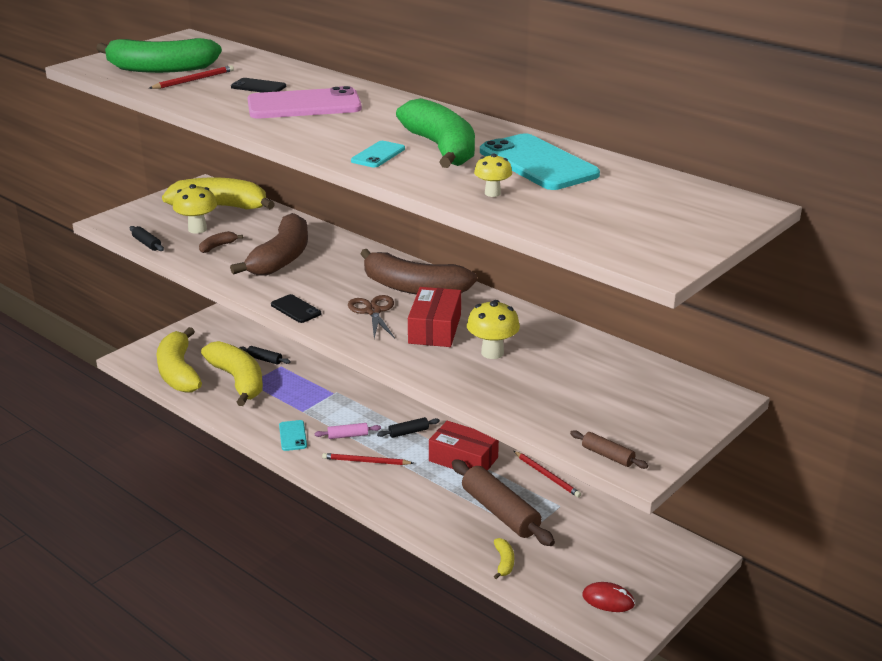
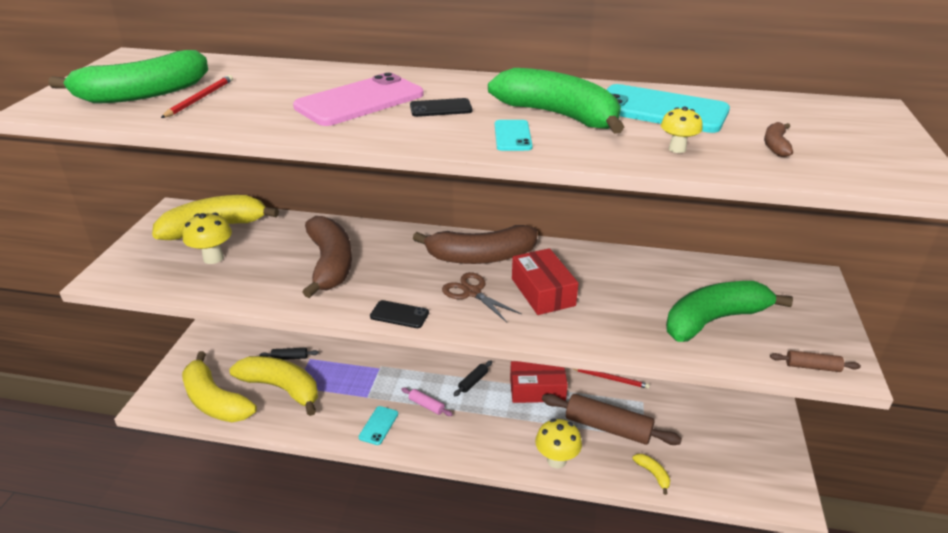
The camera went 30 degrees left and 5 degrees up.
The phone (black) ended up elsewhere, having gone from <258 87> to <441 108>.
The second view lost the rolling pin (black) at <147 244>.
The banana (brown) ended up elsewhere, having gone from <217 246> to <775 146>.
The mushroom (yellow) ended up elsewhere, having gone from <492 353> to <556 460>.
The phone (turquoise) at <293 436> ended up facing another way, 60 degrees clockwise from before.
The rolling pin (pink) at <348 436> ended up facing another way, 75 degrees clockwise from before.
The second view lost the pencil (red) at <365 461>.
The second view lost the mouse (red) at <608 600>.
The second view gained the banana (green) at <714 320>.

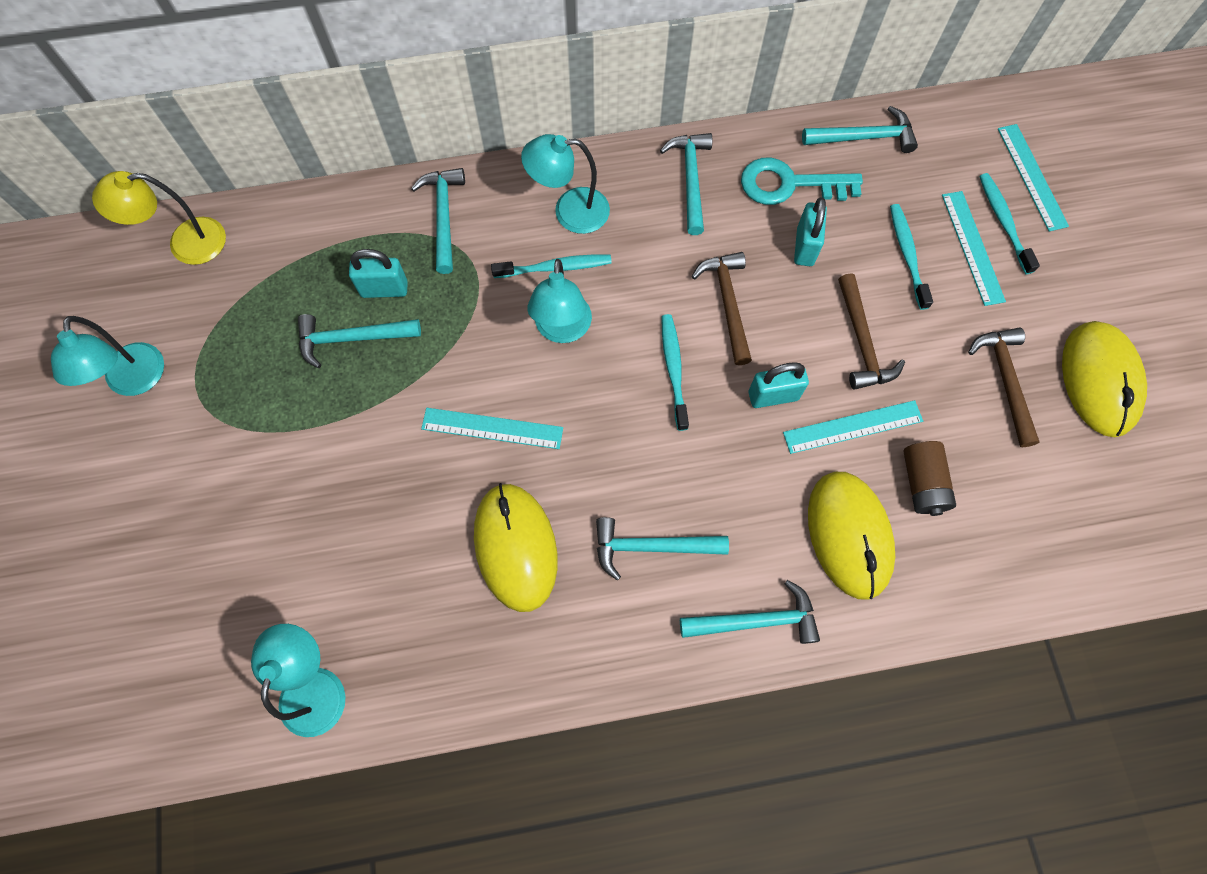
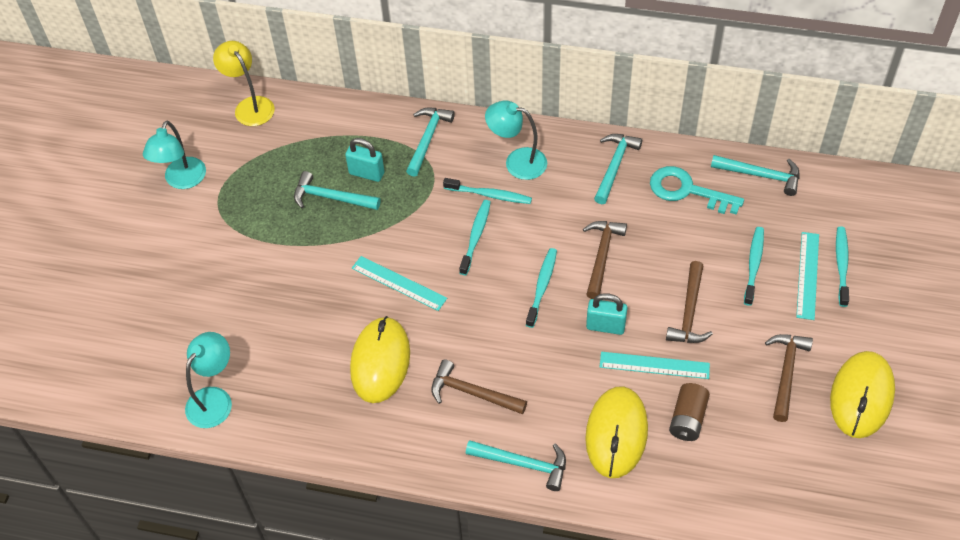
The camera went 25 degrees right and 15 degrees down.
The second view lost the ruler (turquoise) at <1032 177>.
The lamp (yellow) at <185 243> ended up facing another way, 45 degrees clockwise from before.
The second view lost the padlock (turquoise) at <805 247>.
Where the lamp (turquoise) stood at <562 330>, the toothbrush (turquoise) came to stand at <476 236>.
What was the hammer (turquoise) at <651 547> turned into the hammer (brown) at <472 393>.

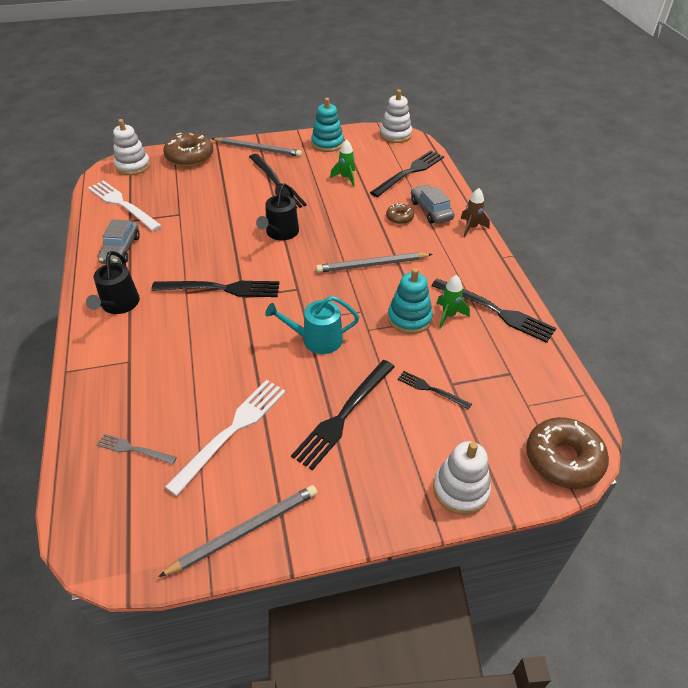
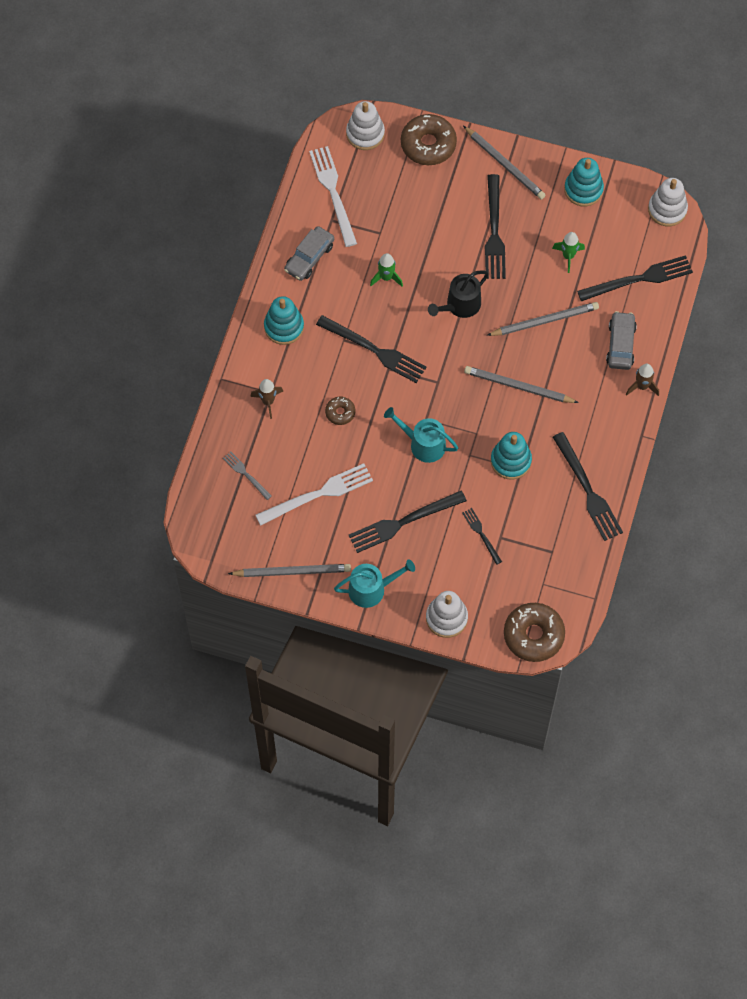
The camera went 30 degrees right and 20 degrees up.
The donut (brown) ended up elsewhere, having gone from <399 217> to <340 412>.
Where the watering can (black) stood at <119 305>, the stacking toy (turquoise) came to stand at <284 327>.
The rocket (green) ended up elsewhere, having gone from <448 315> to <386 277>.
The second view gained the pencil (grey) at <544 321>.
The second view gained the rocket (brown) at <268 401>.
The second view gained the watering can (turquoise) at <371 589>.

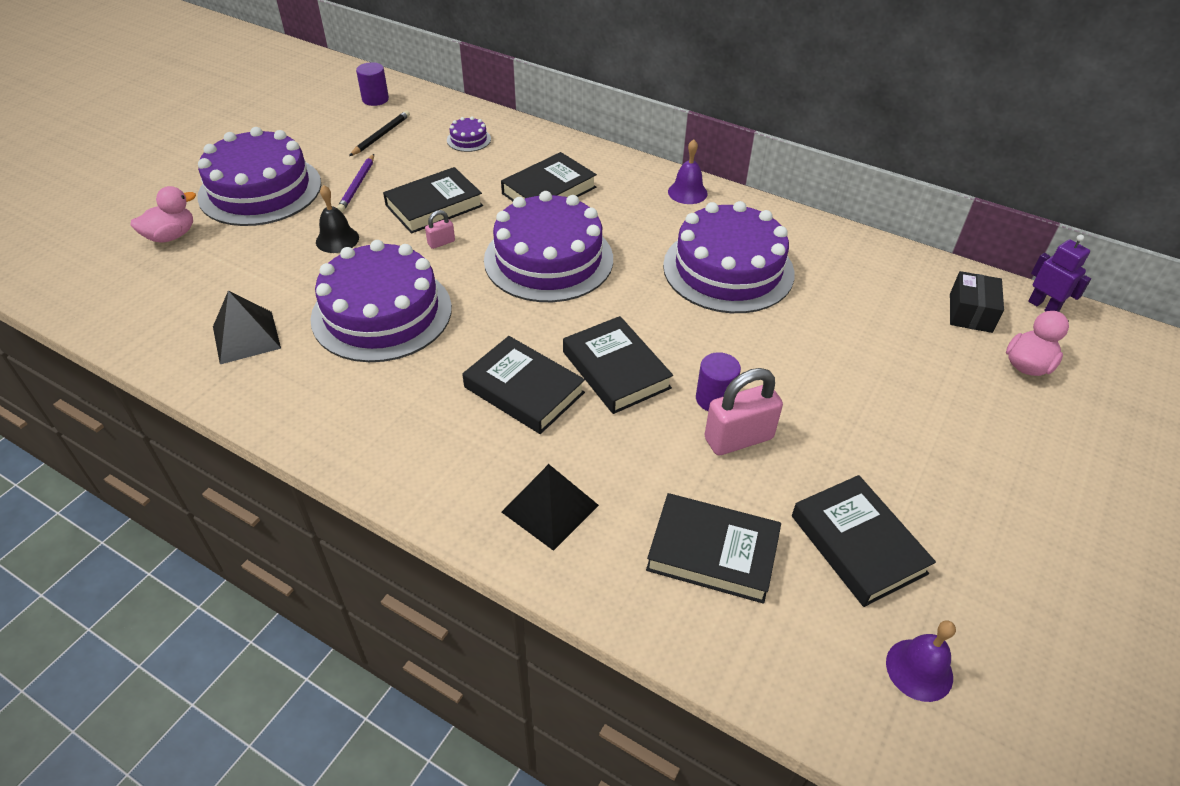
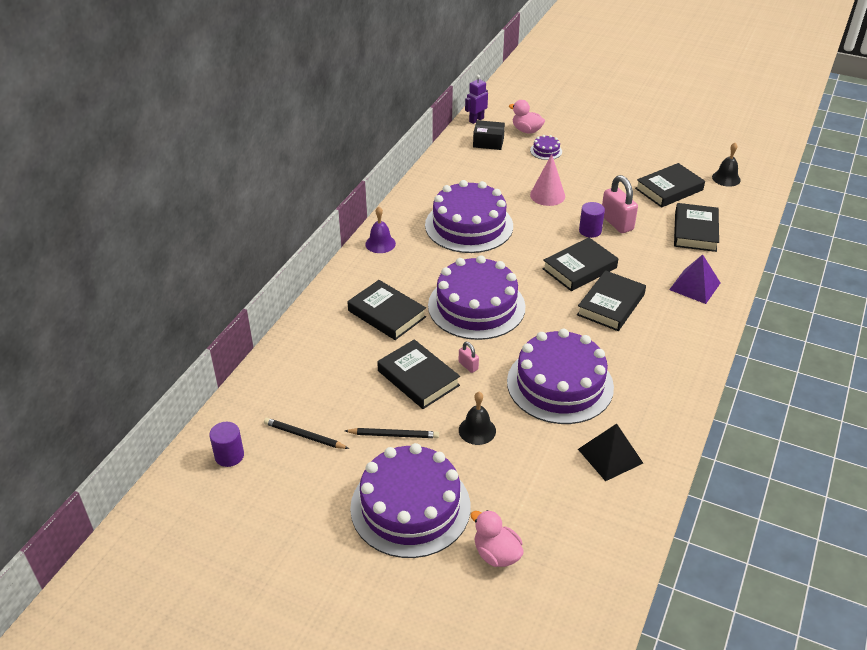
The camera went 95 degrees left and 5 degrees down.
The cake (purple) ended up elsewhere, having gone from <469 139> to <546 151>.
What was the pencil (purple) at <357 185> turned into the pencil (black) at <393 435>.
What was the pyramid (black) at <550 508> turned into the pyramid (purple) at <694 286>.
What was the bell (purple) at <919 669> turned into the bell (black) at <726 178>.
The second view gained the cone (pink) at <547 195>.

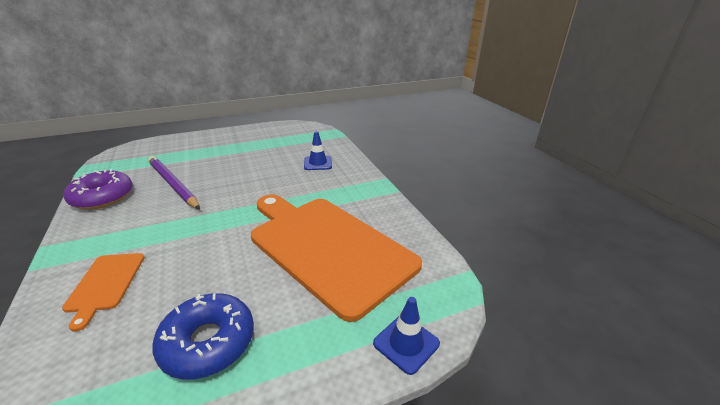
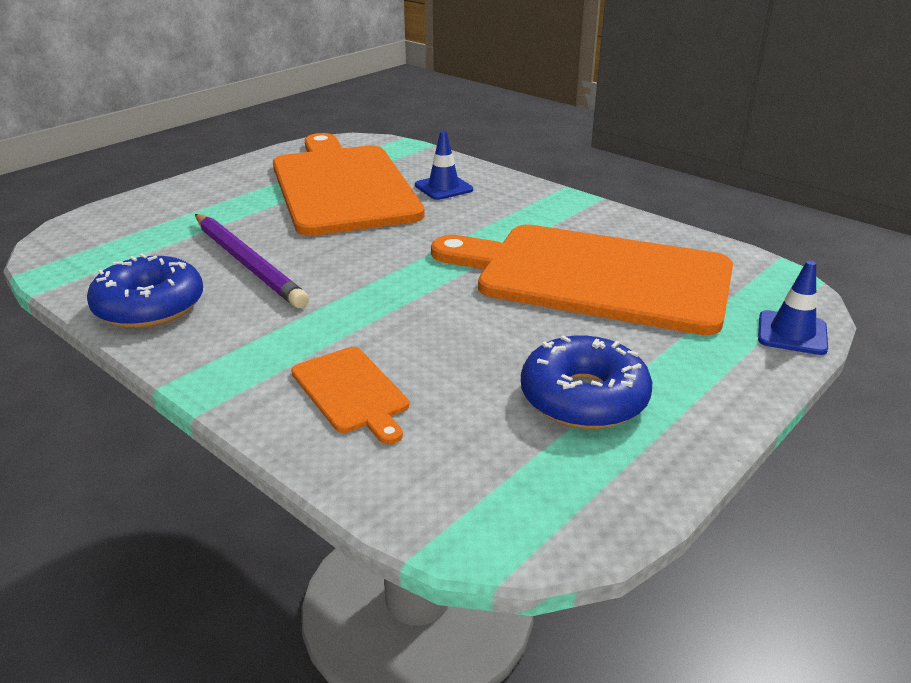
The camera went 25 degrees left and 0 degrees up.
The pencil (purple) at <172 184> ended up facing another way, 150 degrees counterclockwise from before.
What was the donut (purple) at <102 197> turned into the donut (blue) at <149 306>.
The second view gained the cutting board (orange) at <342 186>.

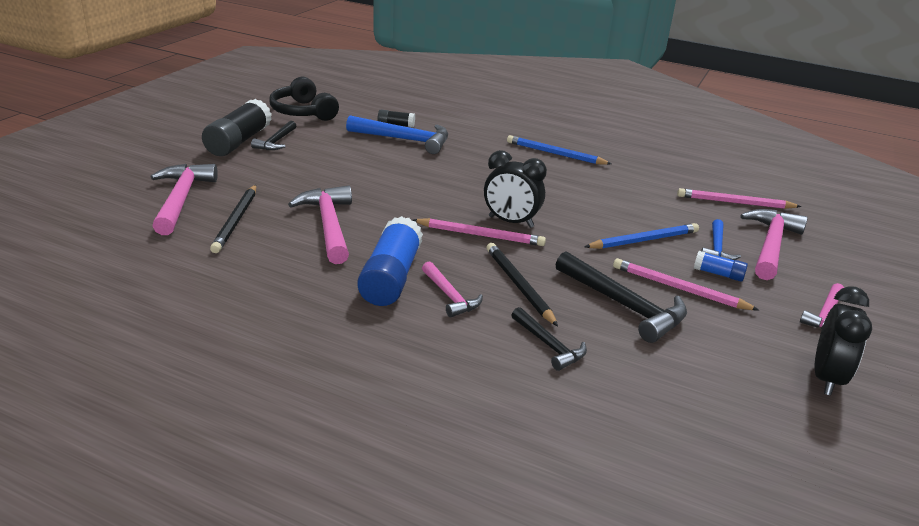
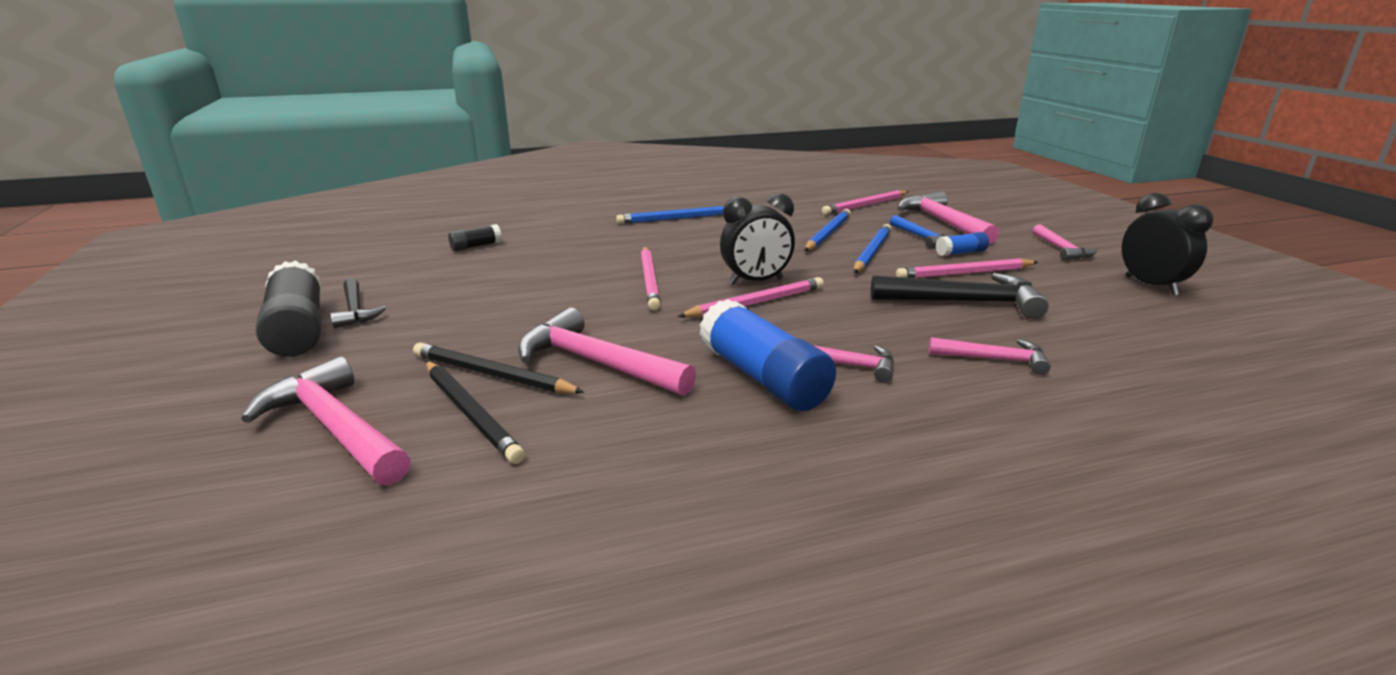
The camera went 40 degrees left and 5 degrees down.
The second view lost the headphones (black) at <303 112>.
The second view lost the hammer (blue) at <404 140>.
The pencil (black) ended up elsewhere, having gone from <519 286> to <493 374>.
What was the hammer (black) at <549 345> turned into the hammer (pink) at <994 359>.
The second view gained the pencil (blue) at <828 234>.
The second view gained the pencil (pink) at <649 280>.

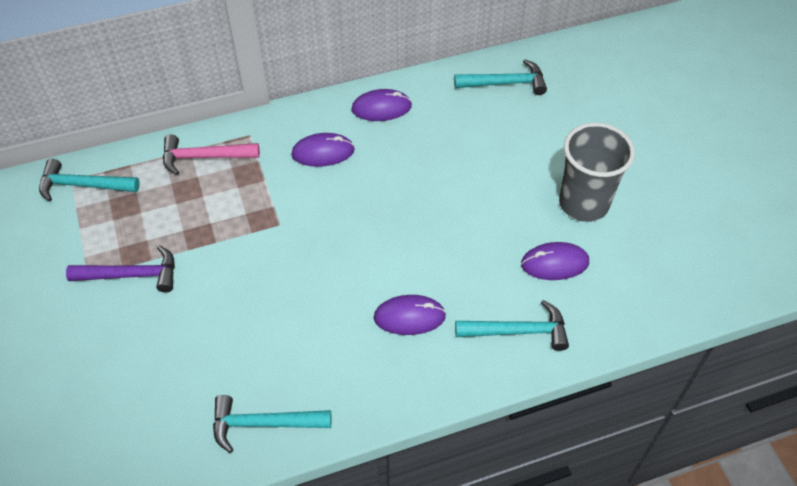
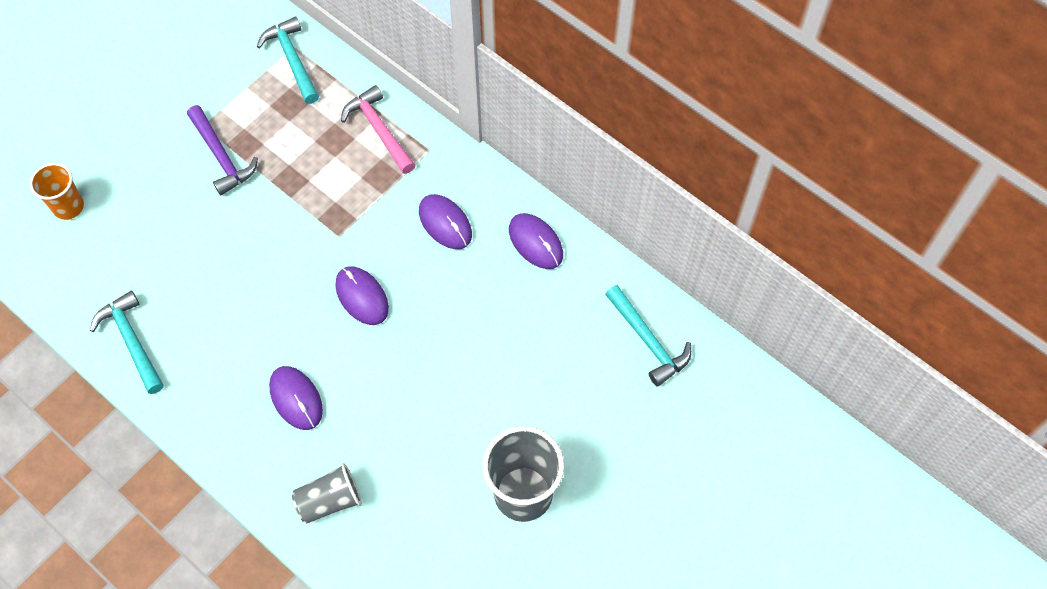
The camera went 60 degrees right and 10 degrees up.
The mouse (purple) ended up elsewhere, having gone from <554 263> to <362 297>.
Where the hammer (turquoise) stood at <518 331>, the cup (grey) came to stand at <329 500>.
The second view gained the cup (orange) at <68 207>.

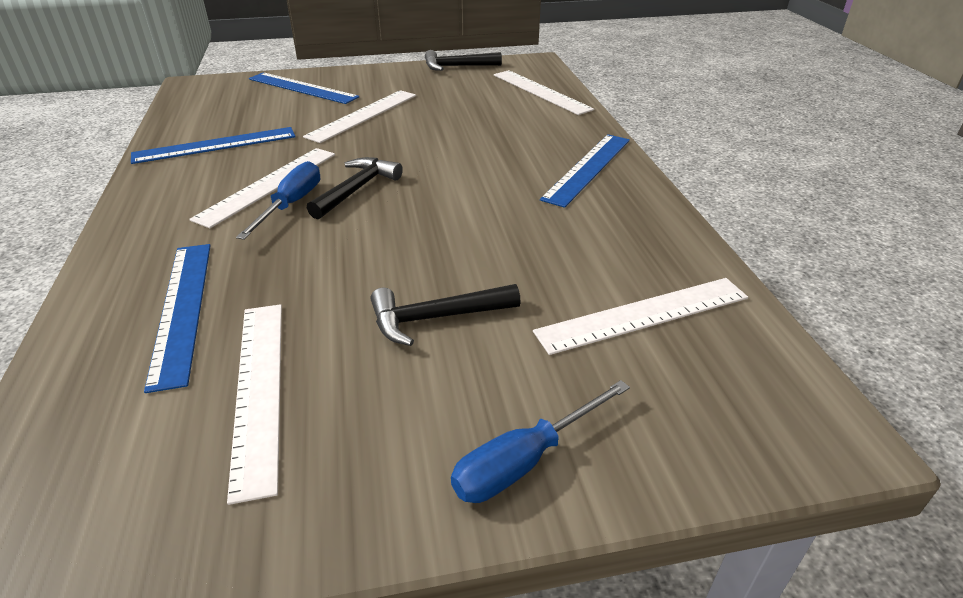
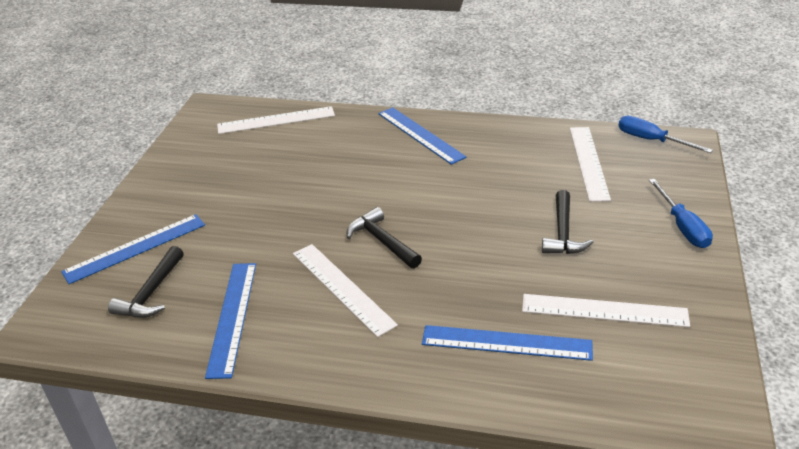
The camera went 65 degrees left and 0 degrees up.
The hammer (black) ended up elsewhere, having gone from <457 67> to <151 293>.
The second view lost the ruler (white) at <363 115>.
The screwdriver (blue) ended up elsewhere, having gone from <291 204> to <651 140>.

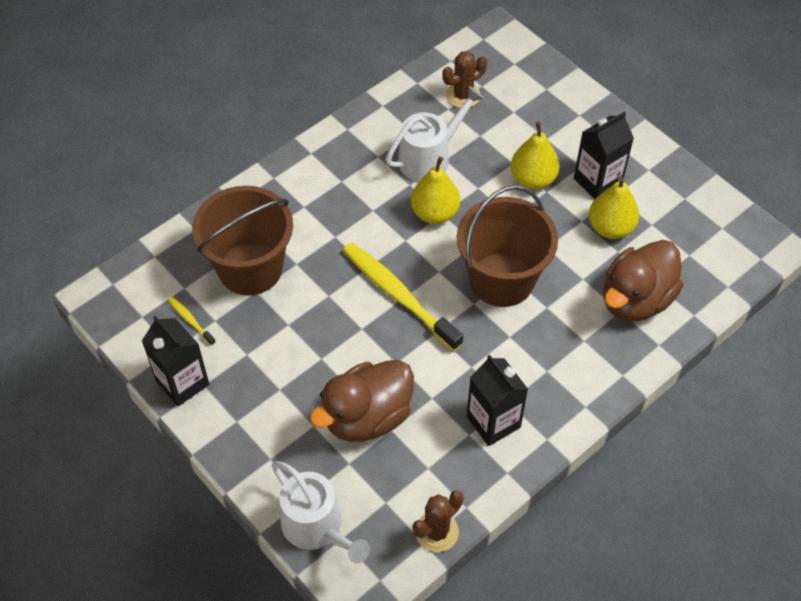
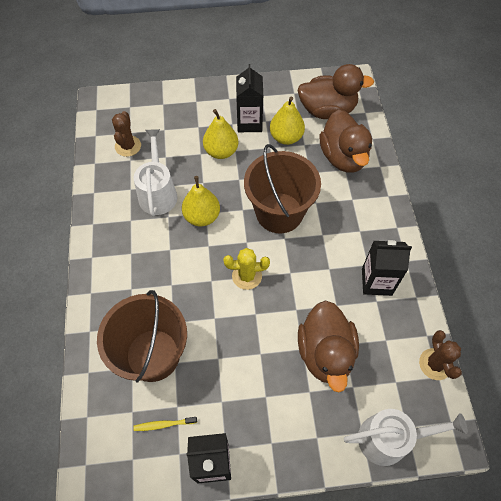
The camera went 55 degrees left and 5 degrees up.
Where the toothbrush (yellow) stood at <398 295>, the cactus (yellow) came to stand at <247 276>.
The second view gained the duck (brown) at <327 110>.

